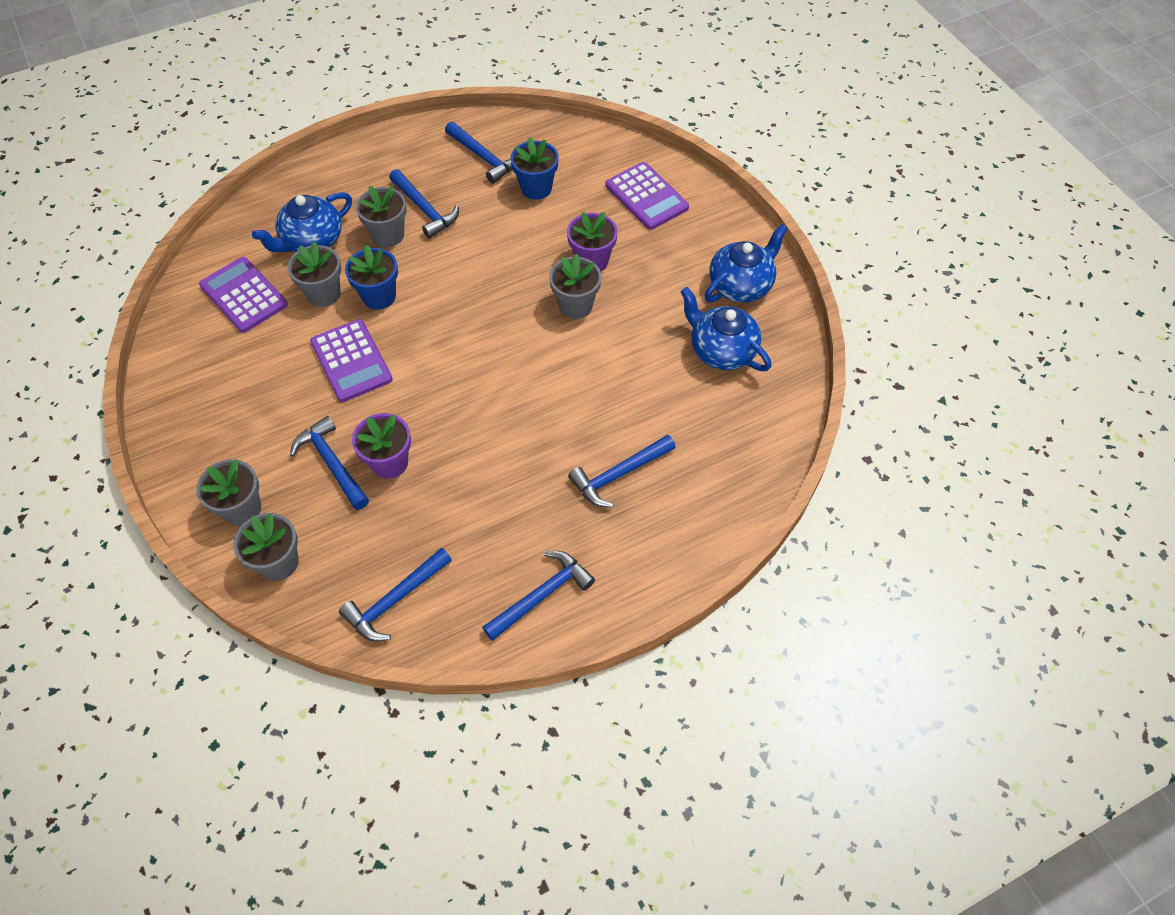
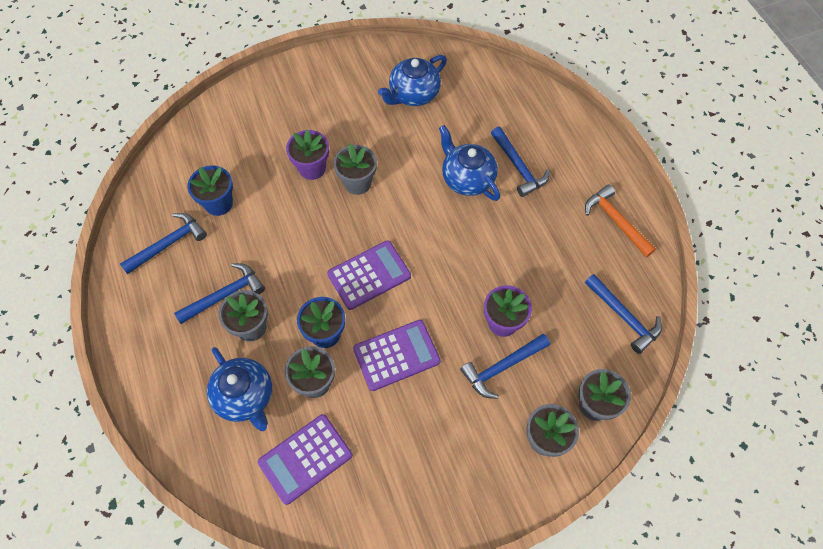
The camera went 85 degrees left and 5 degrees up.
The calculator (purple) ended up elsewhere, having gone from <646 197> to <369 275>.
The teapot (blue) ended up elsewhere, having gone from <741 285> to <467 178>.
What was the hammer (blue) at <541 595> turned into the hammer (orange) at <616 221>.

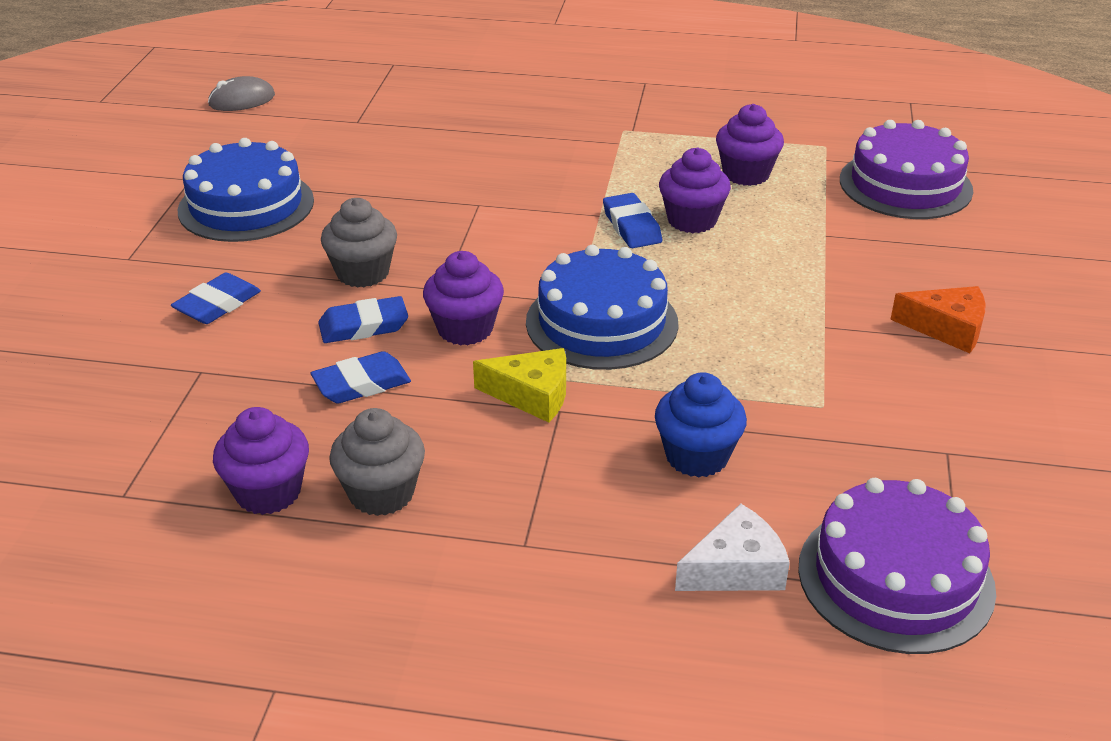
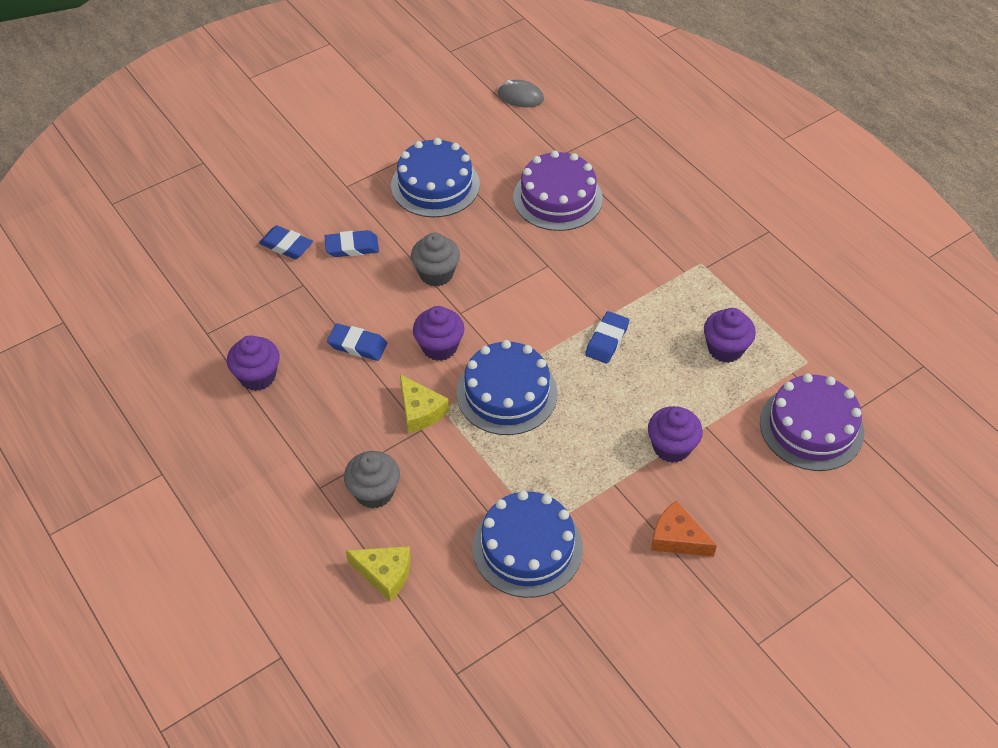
The camera went 45 degrees right and 15 degrees up.
The cupcake (purple) ended up elsewhere, having gone from <692 220> to <671 447>.
The cheese (orange) at <947 328> ended up facing another way, 150 degrees clockwise from before.
The eraser (blue) ended up elsewhere, having gone from <363 326> to <286 245>.
The second view lost the cupcake (blue) at <697 456>.
The cupcake (grey) ended up elsewhere, having gone from <381 493> to <374 492>.
The cake (purple) ended up elsewhere, having gone from <895 578> to <557 198>.
What was the cheese (white) at <736 568> turned into the cheese (yellow) at <385 574>.
The second view gained the cake (blue) at <527 547>.

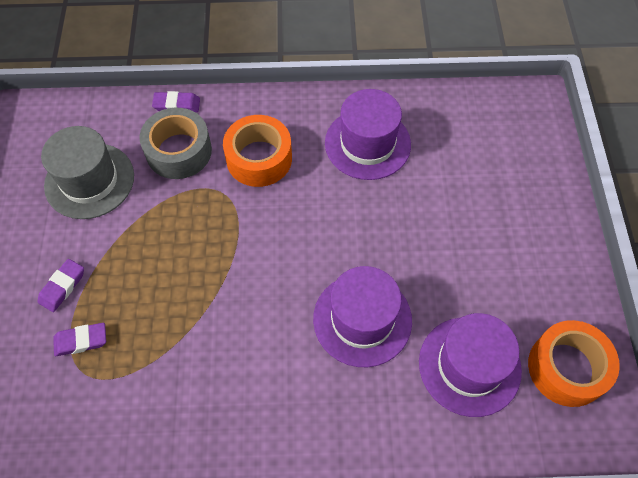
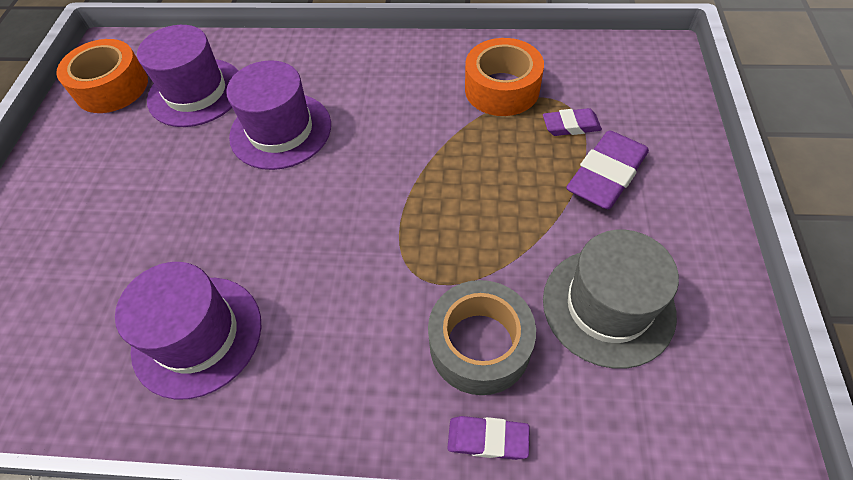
The camera went 170 degrees left and 5 degrees down.
The tape (orange) ended up elsewhere, having gone from <259 158> to <502 89>.
The size of the eraser (purple) at <62 287> changed by a factor of 1.74.

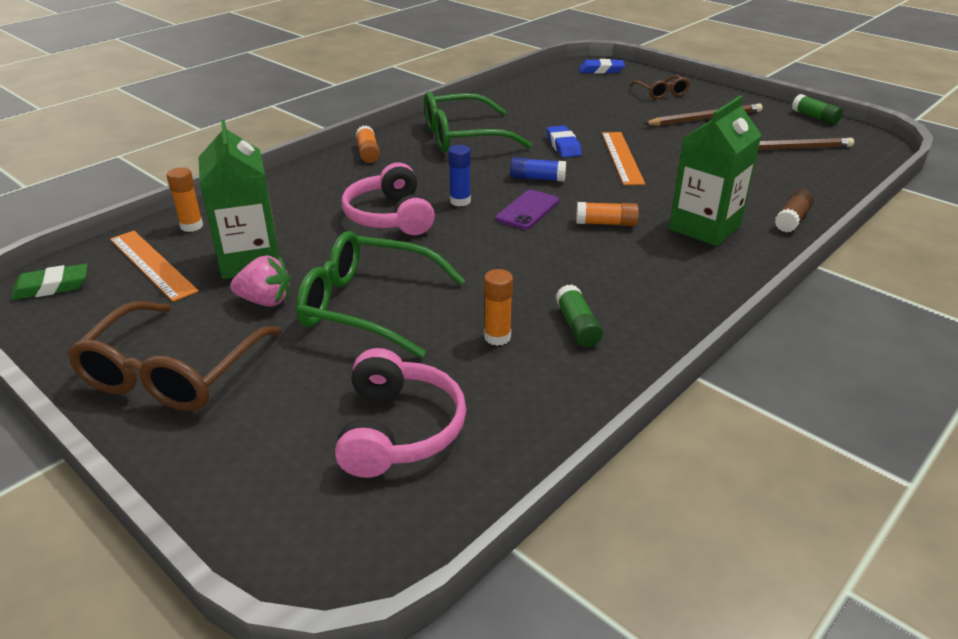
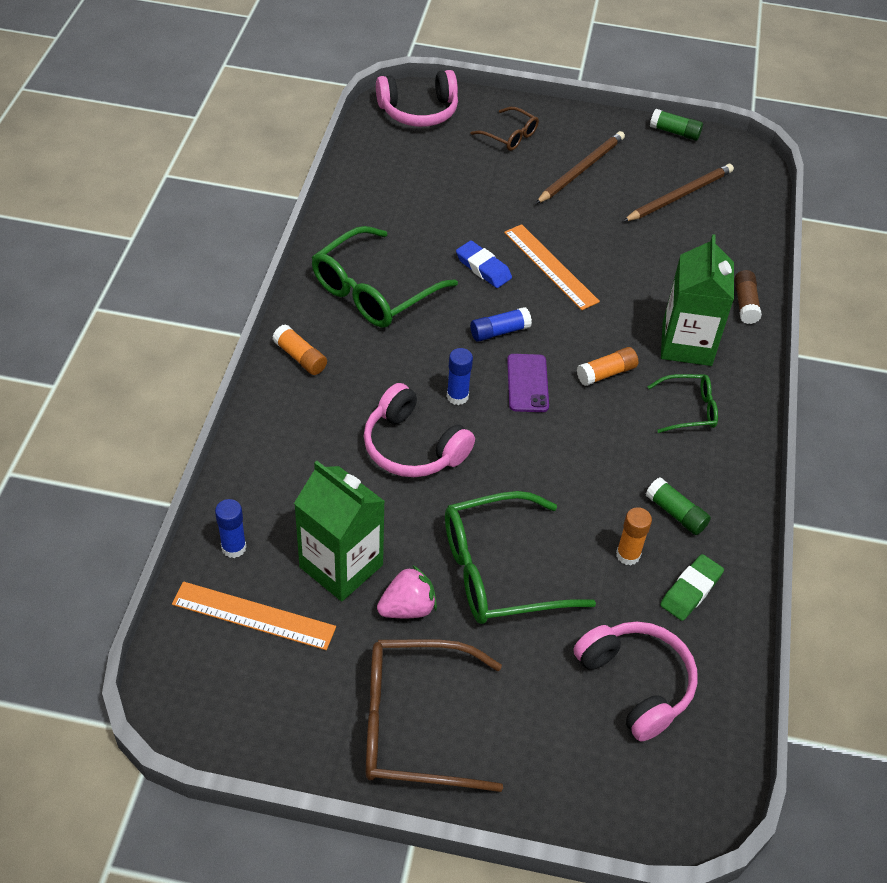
The camera went 35 degrees left and 15 degrees up.
Where the eraser (blue) stood at <601 70>, the headphones (pink) came to stand at <419 111>.
What was the glue stick (orange) at <191 226> turned into the glue stick (blue) at <234 547>.
The eraser (green) ended up elsewhere, having gone from <52 287> to <690 590>.
The glasses (brown) at <172 373> ended up facing another way, 105 degrees clockwise from before.
The second view gained the glasses (green) at <689 409>.

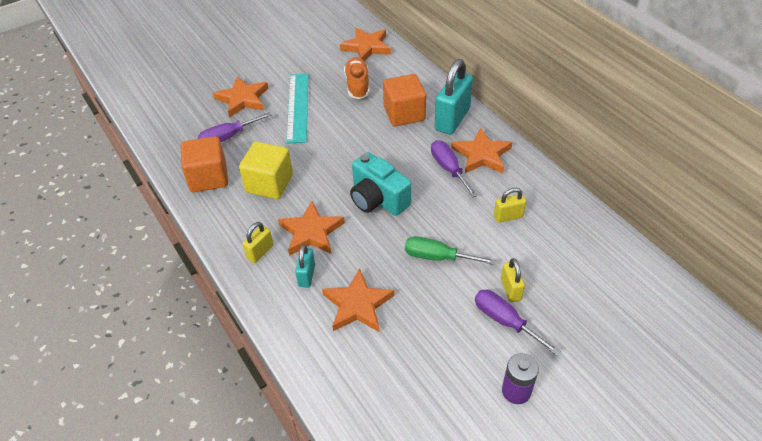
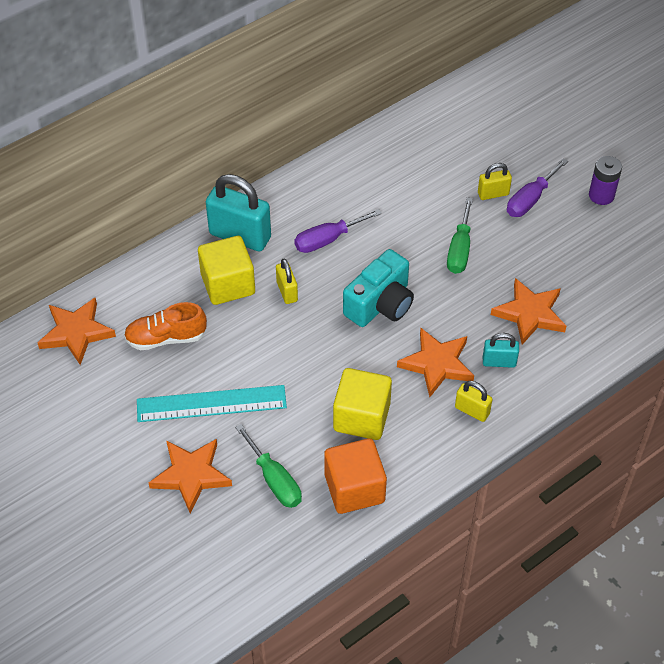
The camera went 95 degrees left and 5 degrees up.
What was the cube (orange) at <404 113> turned into the cube (yellow) at <228 284>.
What was the screwdriver (purple) at <228 137> turned into the screwdriver (green) at <274 480>.
The second view lost the star (orange) at <481 155>.
The padlock (yellow) ended up elsewhere, having gone from <508 216> to <287 291>.

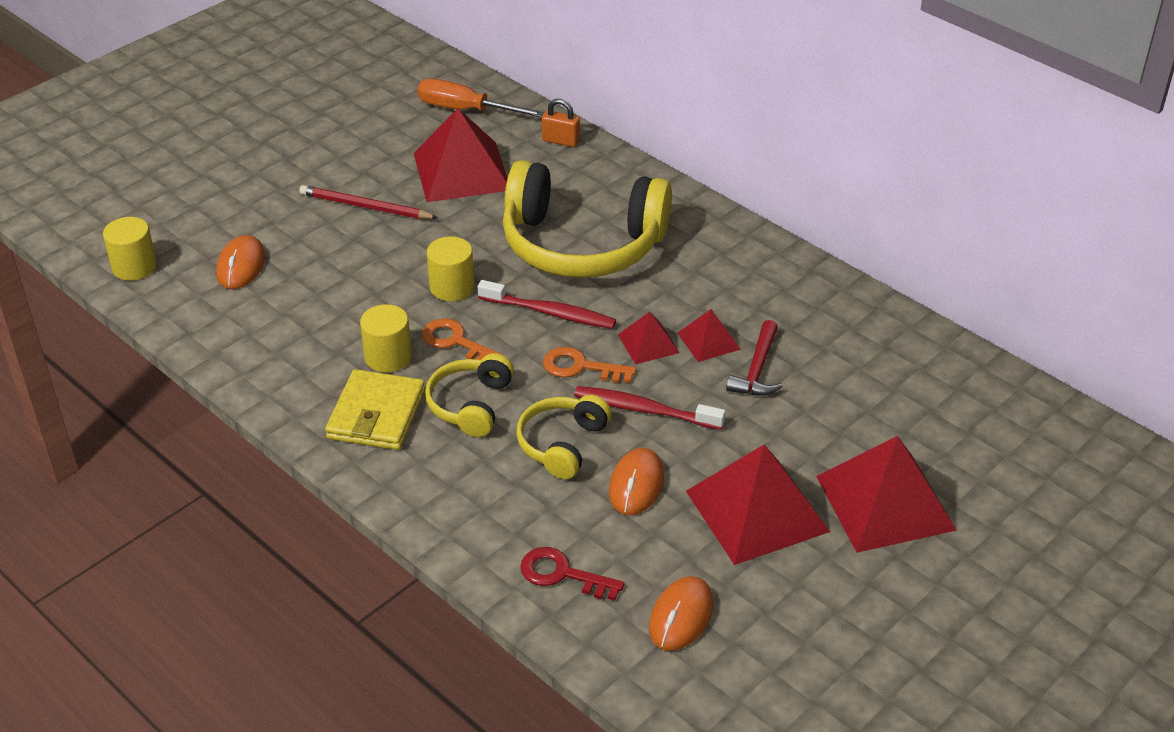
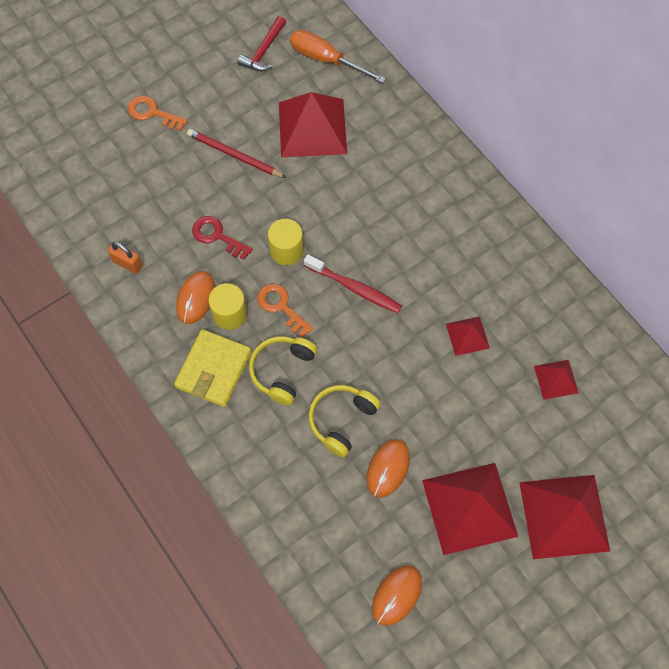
The camera went 10 degrees right and 25 degrees up.
The padlock (orange) ended up elsewhere, having gone from <561 141> to <127 263>.
The second view lost the headphones (yellow) at <582 244>.
The second view lost the cylinder (yellow) at <134 267>.
The mouse (orange) ended up elsewhere, having gone from <241 266> to <196 298>.
The pyramid (red) ended up elsewhere, having gone from <648 343> to <556 379>.
The hammer (red) ended up elsewhere, having gone from <757 369> to <263 51>.
The key (orange) ended up elsewhere, having gone from <580 367> to <152 113>.
The second view lost the toothbrush (red) at <644 410>.
The key (red) ended up elsewhere, having gone from <562 574> to <217 236>.

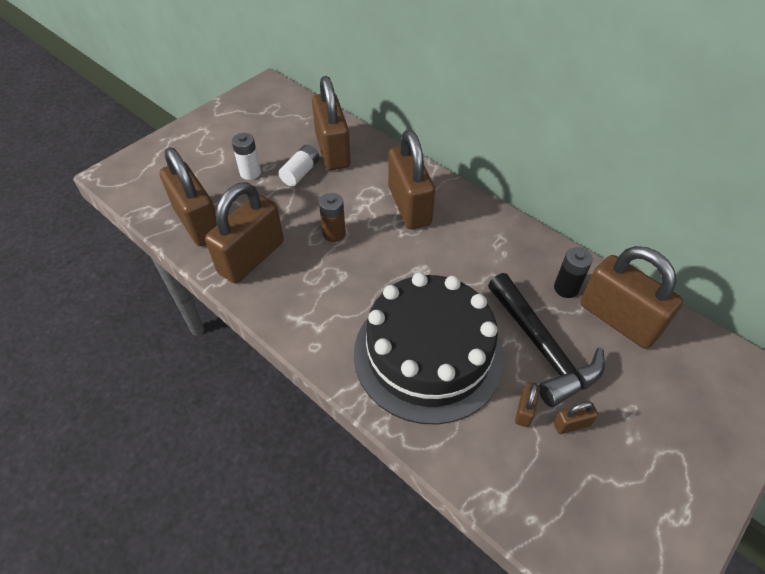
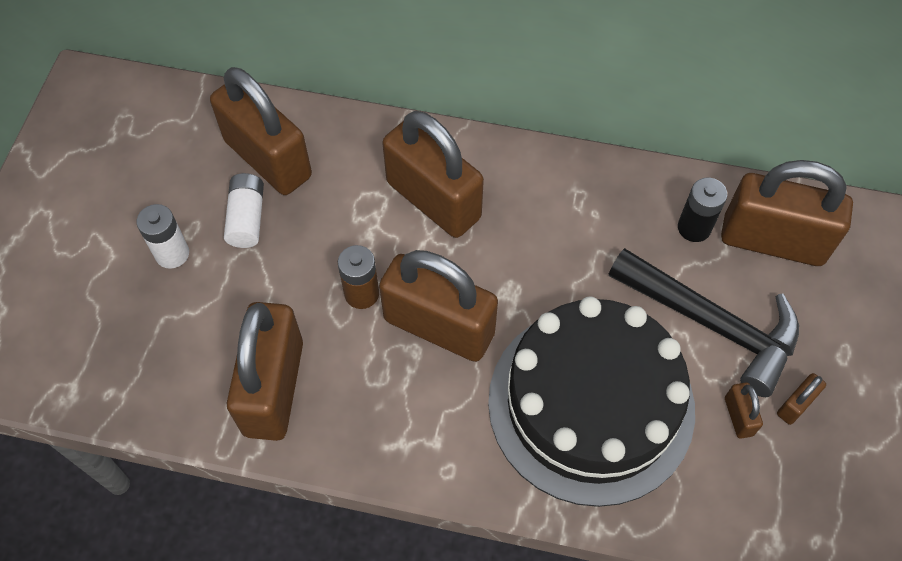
The camera went 30 degrees left and 10 degrees up.
The padlock (brown) ended up elsewhere, having gone from <198 223> to <439 327>.

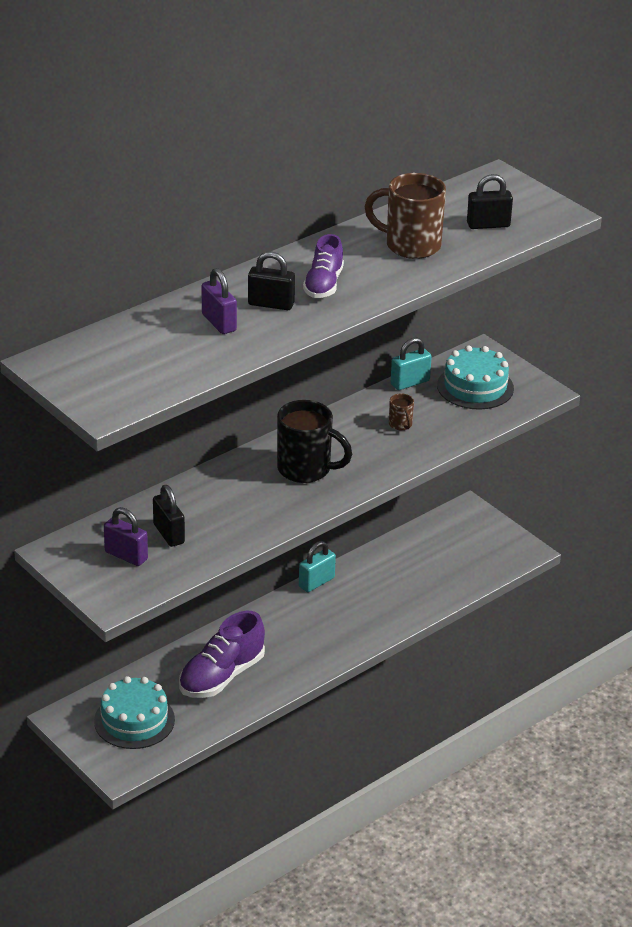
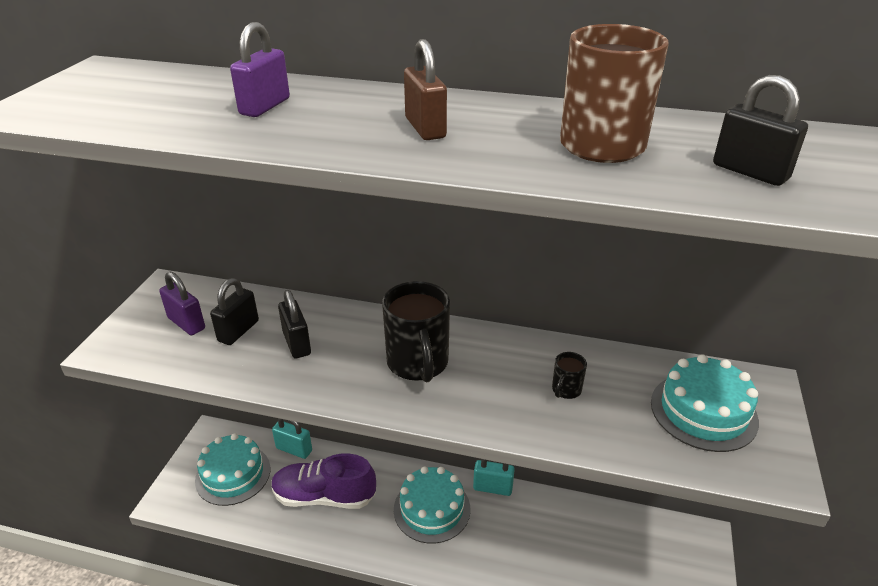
The camera went 55 degrees right and 0 degrees up.
Where the shoe (purple) stood at <323 284>, the padlock (brown) came to stand at <425 128>.
The padlock (black) ended up elsewhere, having gone from <271 304> to <297 343>.
The padlock (turquoise) ended up elsewhere, having gone from <410 383> to <294 449>.
What was the mug (brown) at <400 425> turned into the mug (black) at <566 390>.
The padlock (purple) at <126 556> ended up facing another way, 45 degrees counterclockwise from before.
The second view gained the cake (turquoise) at <432 509>.

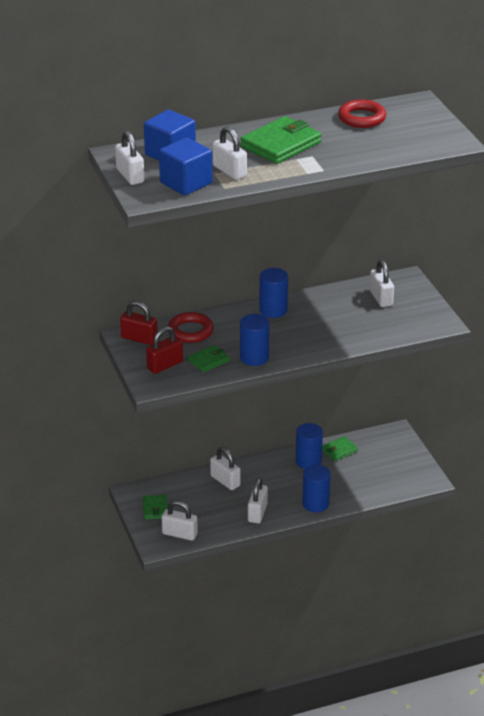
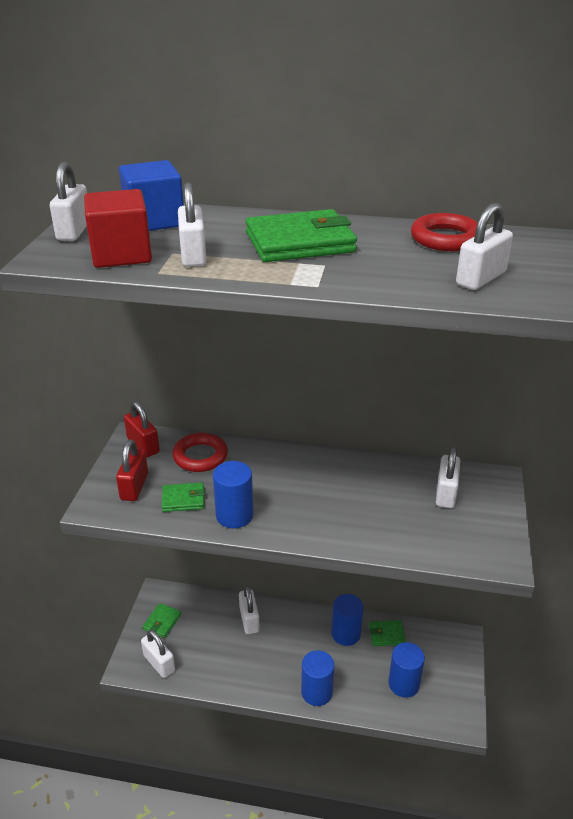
The camera went 30 degrees right and 0 degrees up.
What was the cube (blue) at <186 183> turned into the cube (red) at <121 254>.
The cylinder (blue) ended up elsewhere, having gone from <273 310> to <403 684>.
The padlock (red) at <165 365> ended up facing another way, 75 degrees counterclockwise from before.
The padlock (white) ended up elsewhere, having gone from <257 512> to <480 278>.

